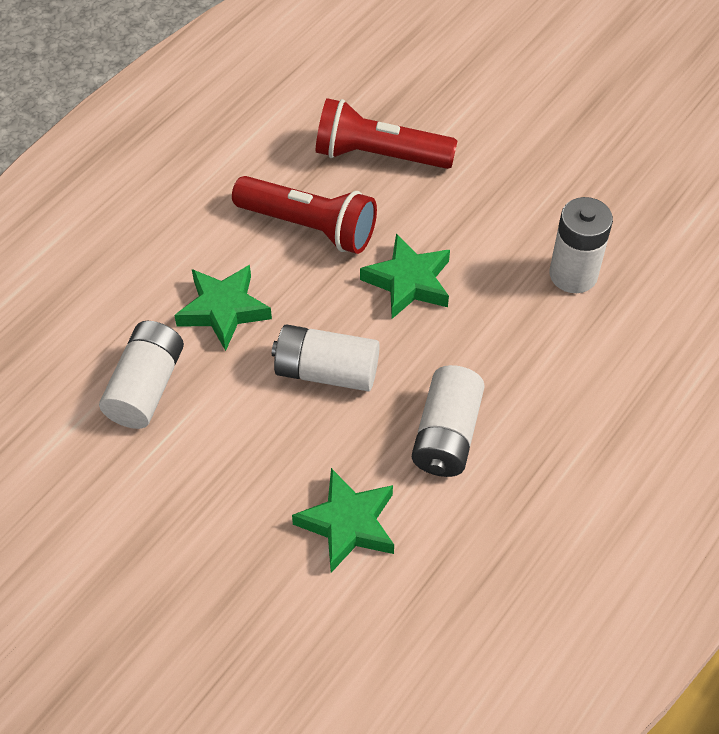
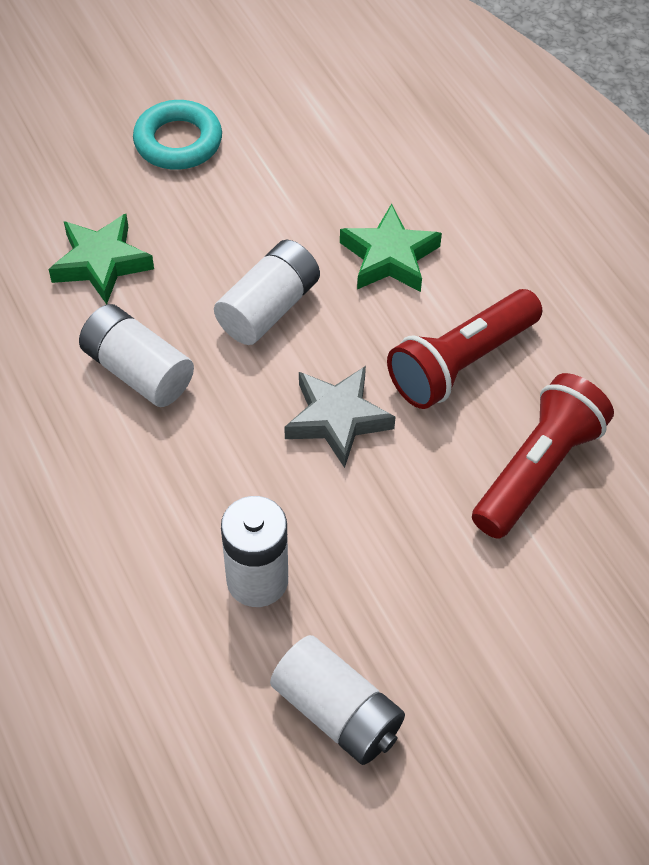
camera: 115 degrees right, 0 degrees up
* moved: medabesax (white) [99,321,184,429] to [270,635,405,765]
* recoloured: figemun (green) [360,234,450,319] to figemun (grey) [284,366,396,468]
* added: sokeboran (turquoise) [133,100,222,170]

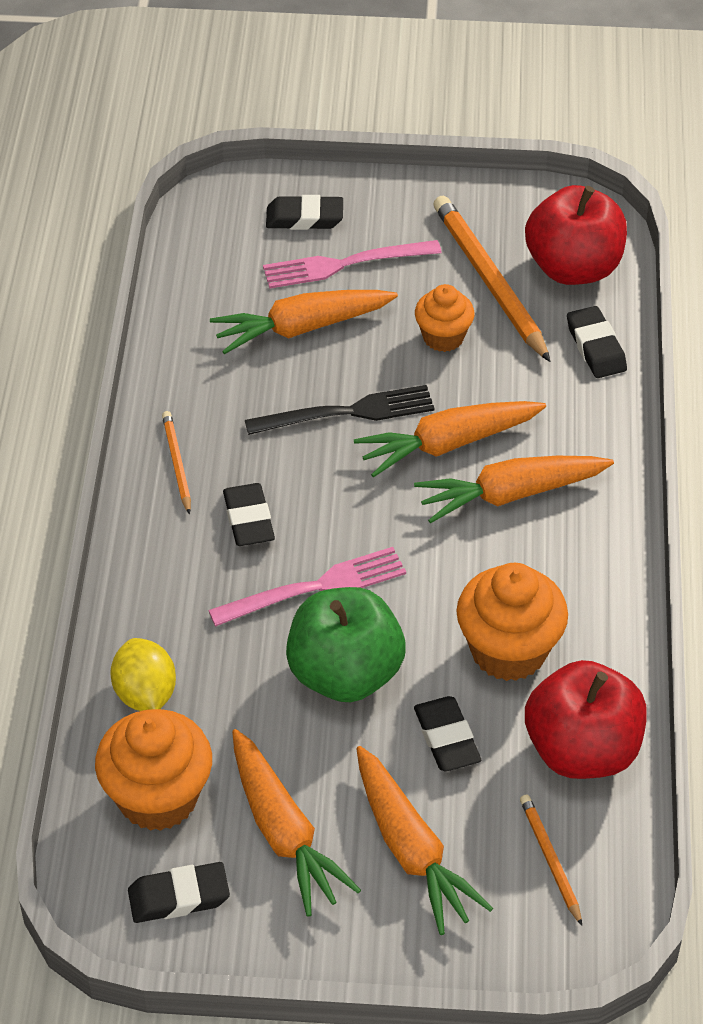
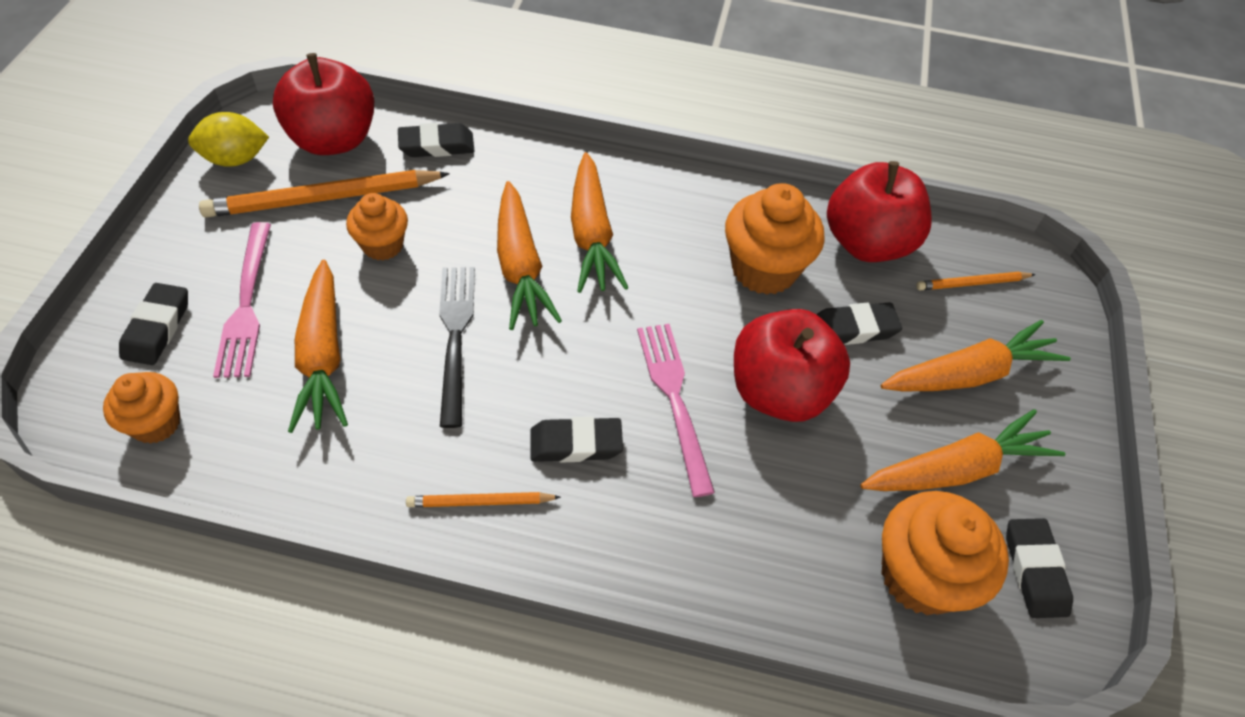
camera: 85 degrees left, 5 degrees up
* moved: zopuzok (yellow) [111,638,176,711] to [188,112,269,167]
* recoloured: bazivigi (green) [286,587,405,702] to bazivigi (red) [734,309,850,422]
* added: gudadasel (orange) [103,372,181,444]

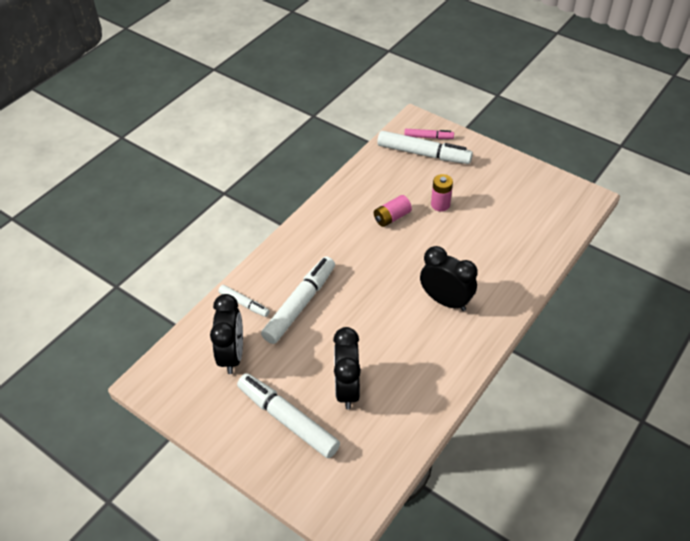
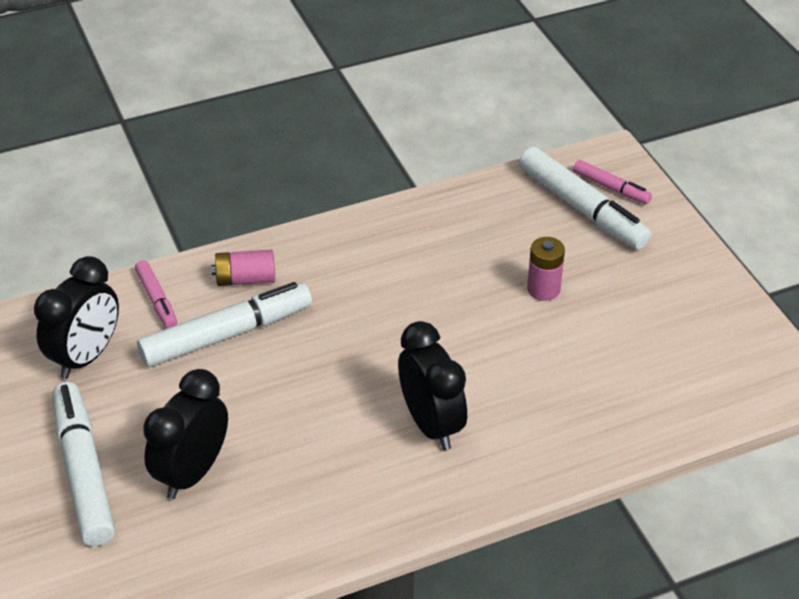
camera: 30 degrees right, 5 degrees down
* recoloured: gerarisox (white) [218,285,270,317] to gerarisox (pink) [135,260,177,328]
* moved: medabesax (pink) [374,195,412,227] to [211,250,275,286]

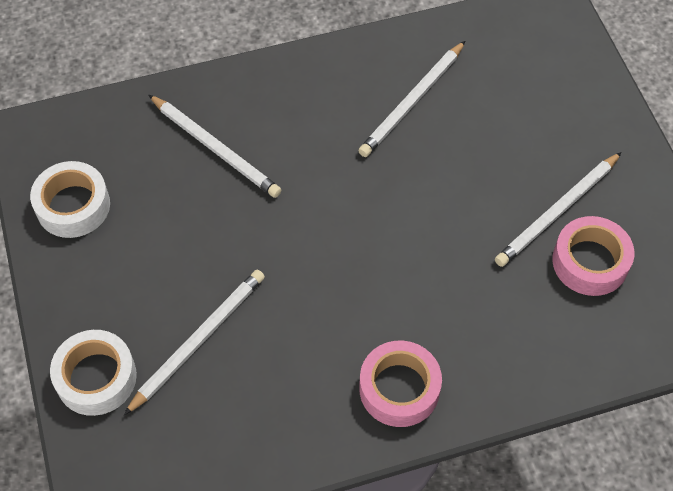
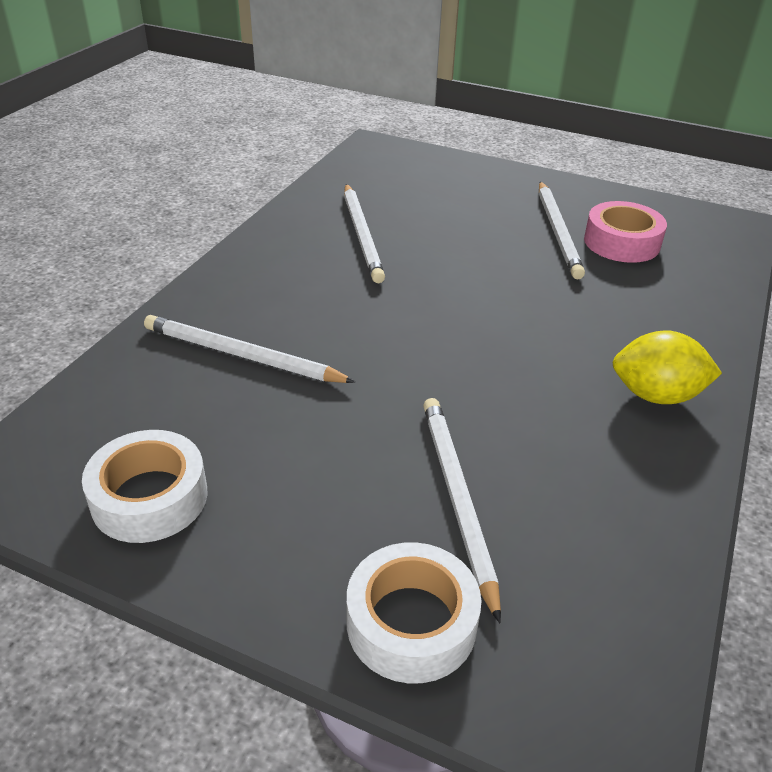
camera: 50 degrees left, 20 degrees down
* turned: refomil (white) [149,95,281,198] = [144,315,355,383] 150 degrees counterclockwise
* replaced: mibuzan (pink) [359,340,442,427] to zopuzok (yellow) [612,330,722,404]

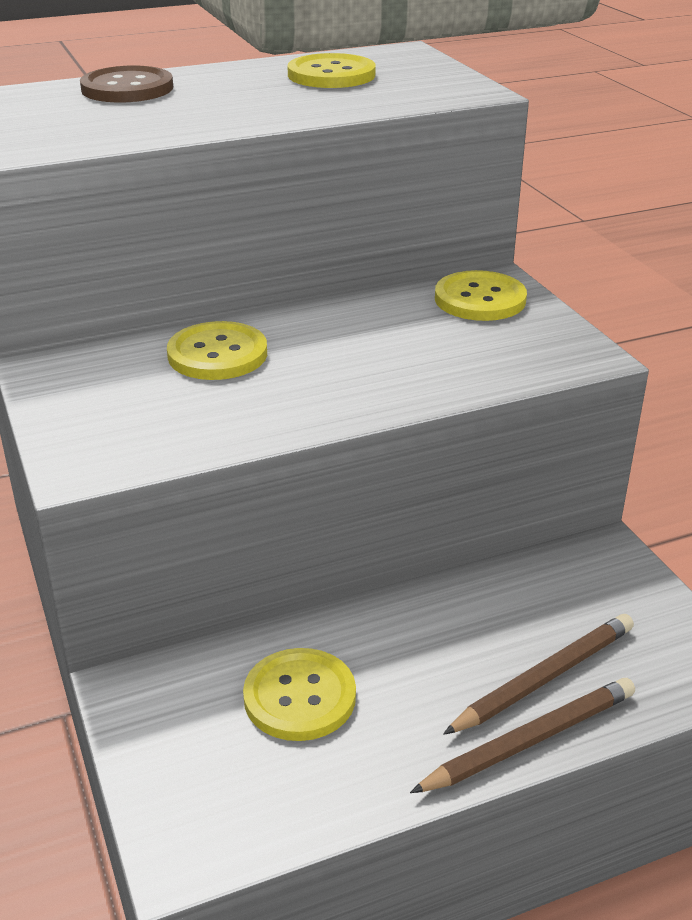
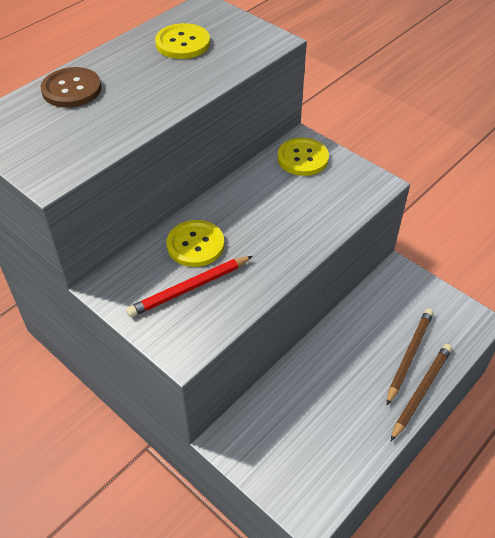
camera: 25 degrees left, 15 degrees up
* removed: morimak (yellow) [243,648,356,741]
* added: refomil (red) [126,256,253,317]

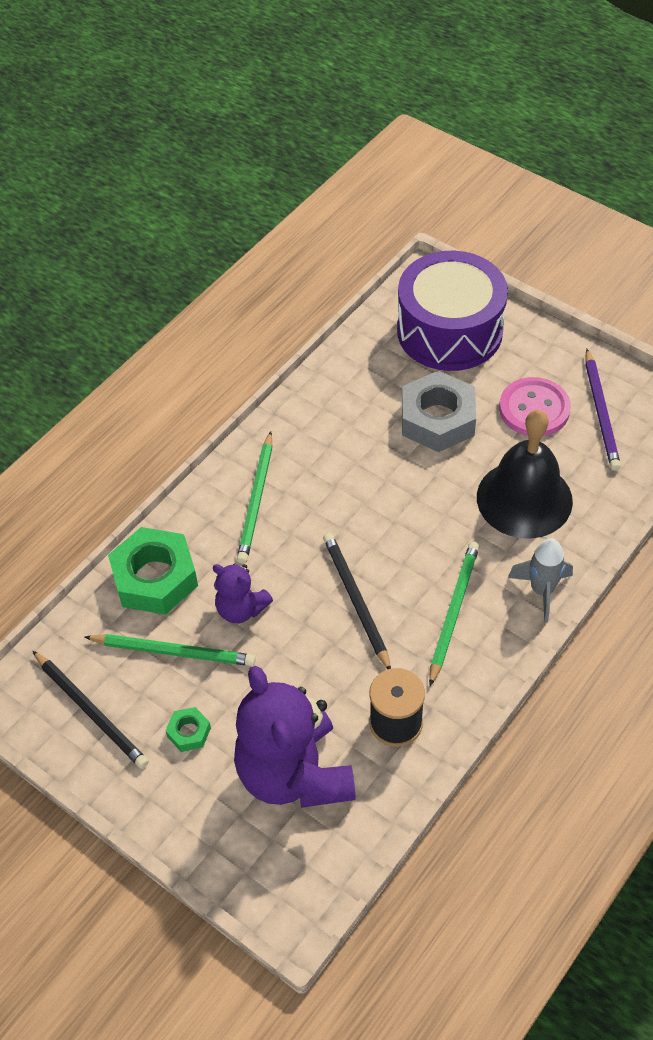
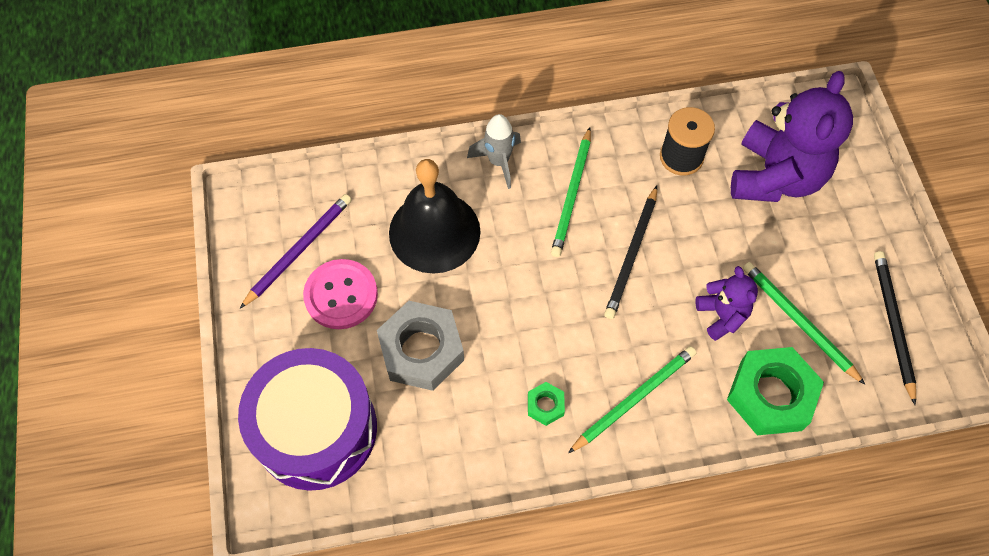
camera: 140 degrees left, 10 degrees up
* moved: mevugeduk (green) [165,707,211,752] to [528,382,565,426]
* turned: refomil (green) [429,541,479,686] = [551,127,591,257] 45 degrees counterclockwise

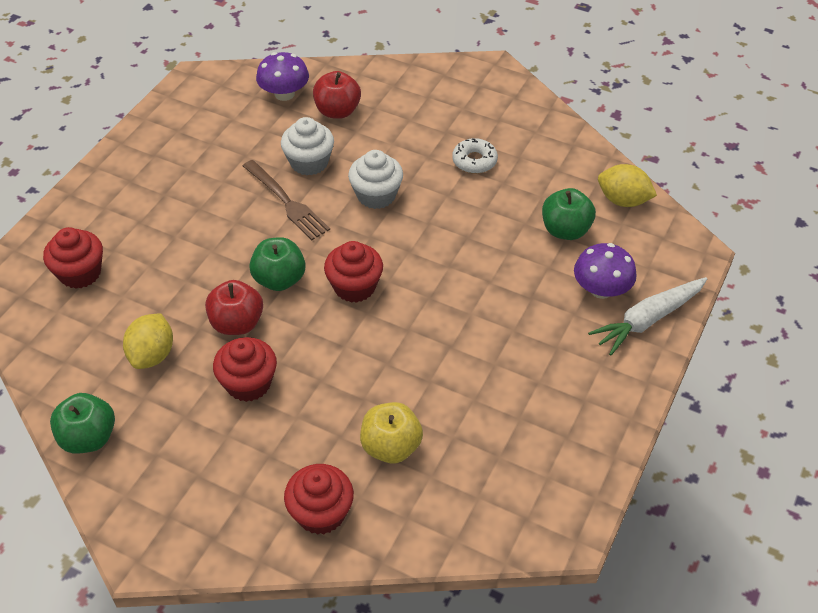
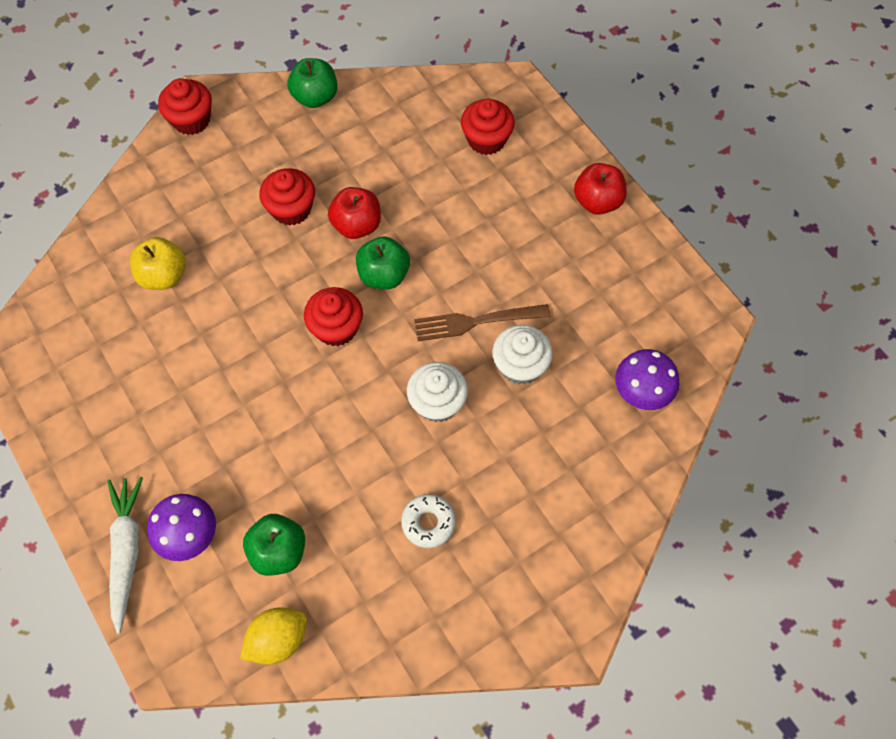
camera: 120 degrees right, 15 degrees up
* removed: zopuzok (yellow) [123,313,173,369]
* moved: gudadasel (red) [284,464,354,535] to [158,78,212,135]
* moved: bazivigi (red) [313,71,361,119] to [574,163,627,215]

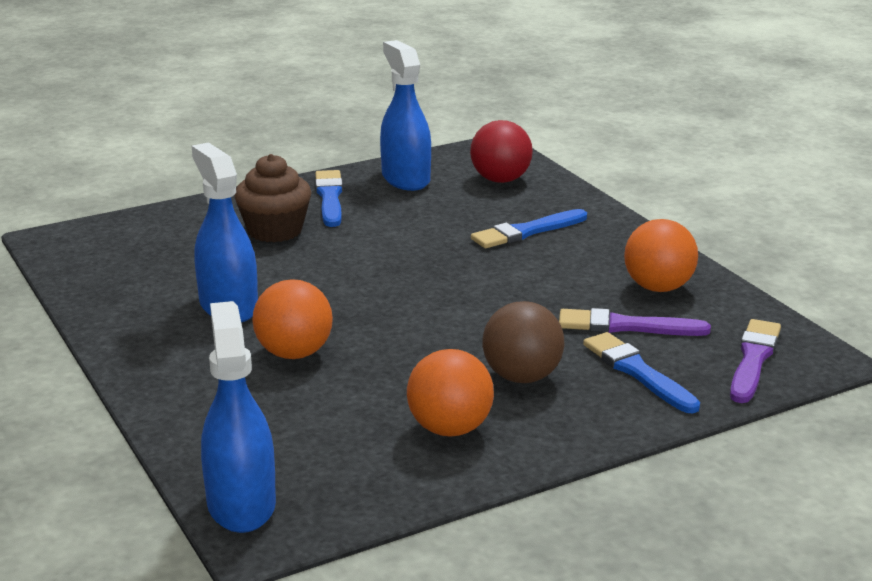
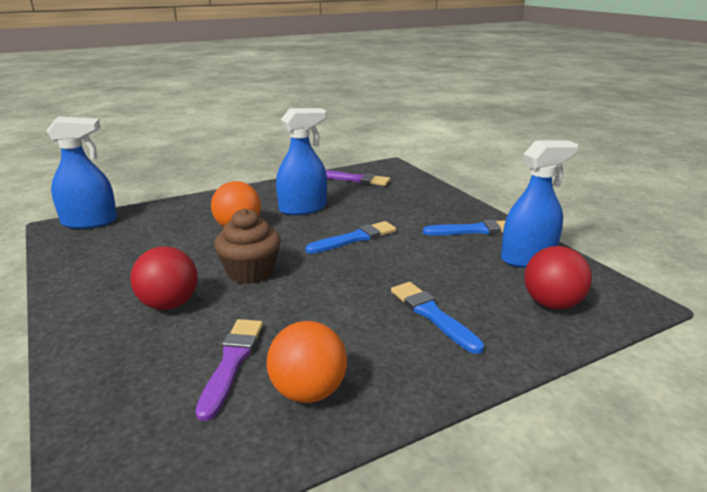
camera: 90 degrees right, 0 degrees up
* moved: gudadasel (brown) [234,154,312,242] to [214,208,281,284]
* removed: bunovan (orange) [407,349,494,437]
* recoloured: bunovan (brown) [482,301,565,383] to bunovan (red) [130,246,198,310]
* moved: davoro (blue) [583,332,700,413] to [305,221,396,254]
* moved: davoro (purple) [730,319,781,403] to [326,170,390,186]

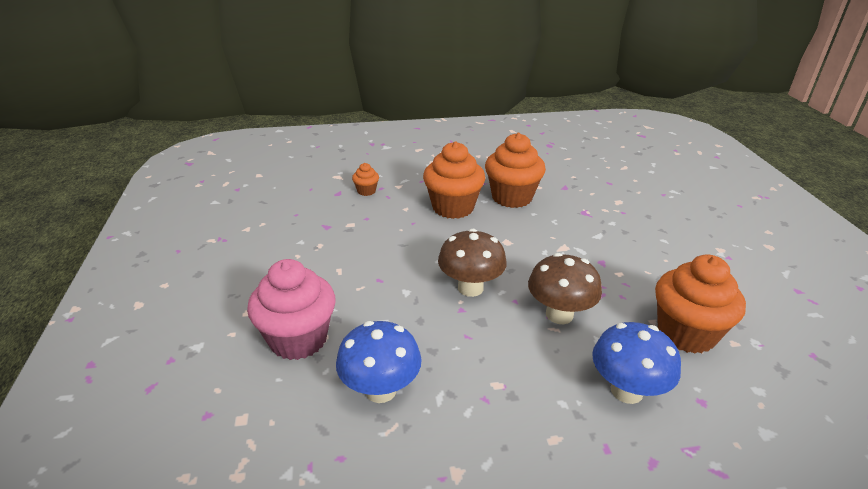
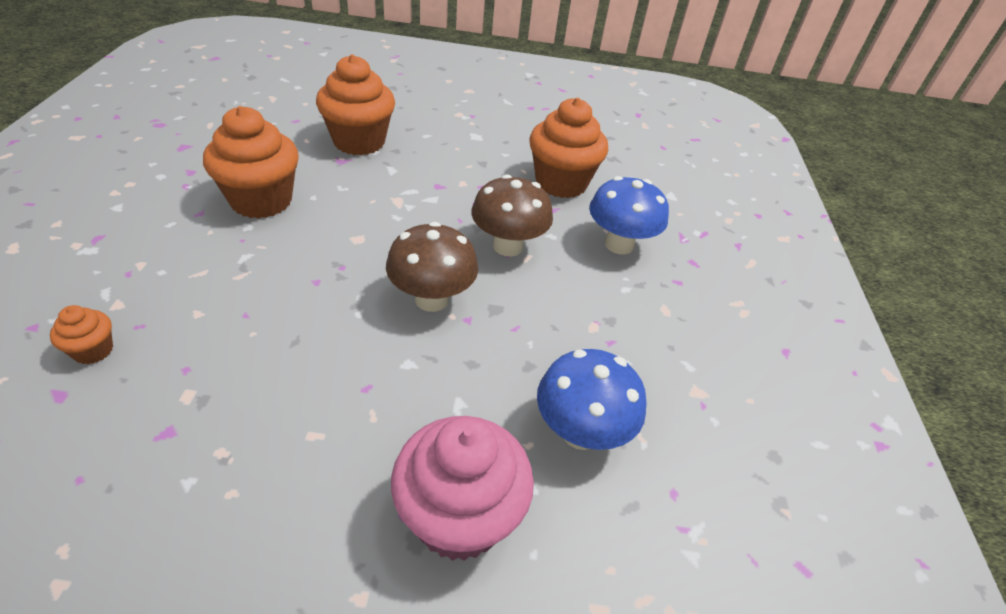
camera: 80 degrees left, 10 degrees up
* moved: gudadasel (orange) [423,141,485,219] to [316,54,395,155]

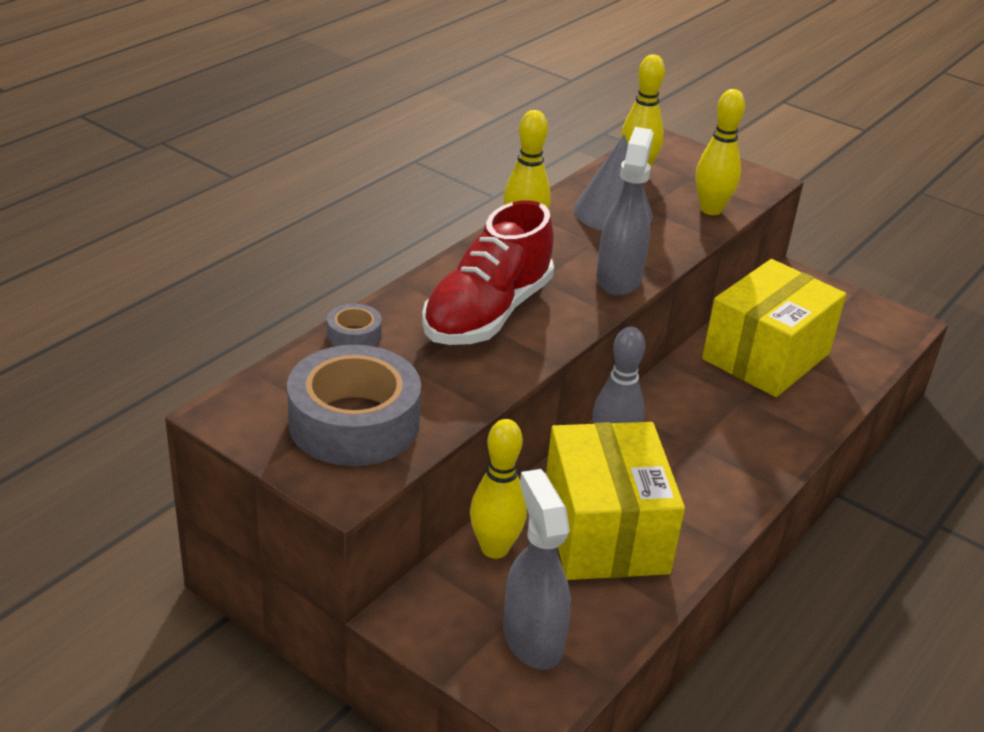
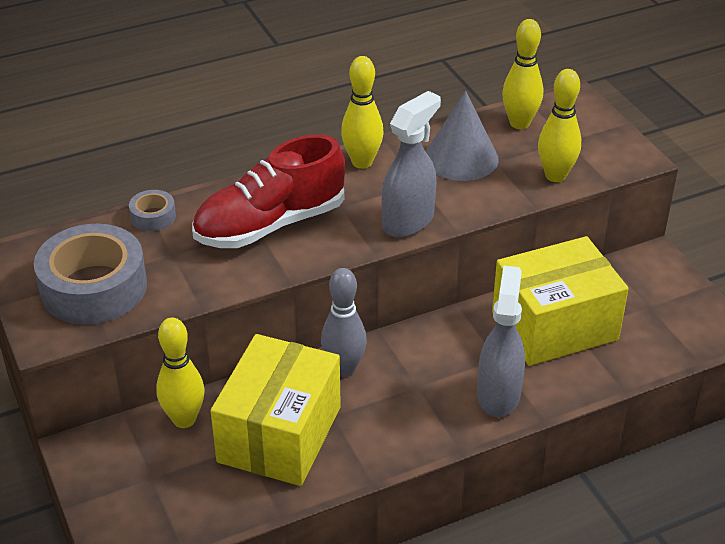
camera: 30 degrees right, 5 degrees up
* moved: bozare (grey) [503,469,571,670] to [477,266,525,417]

